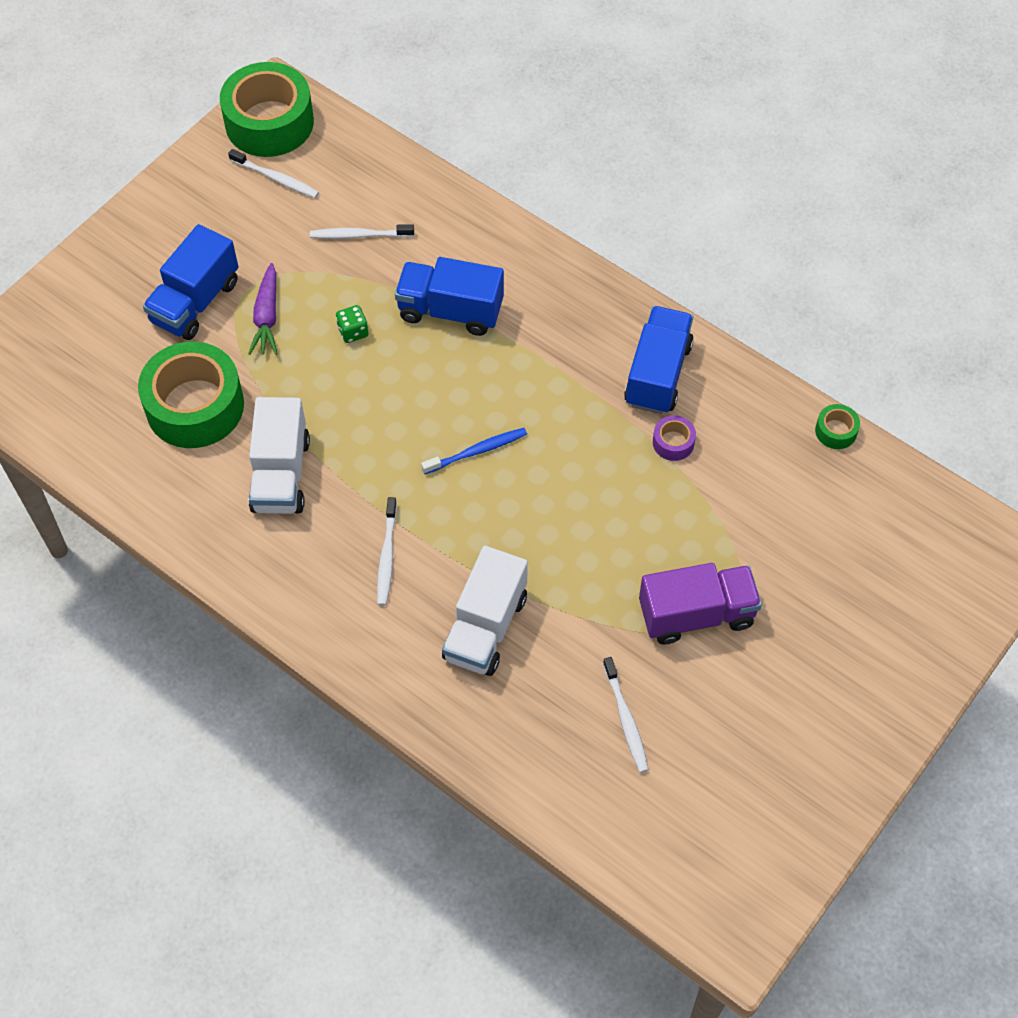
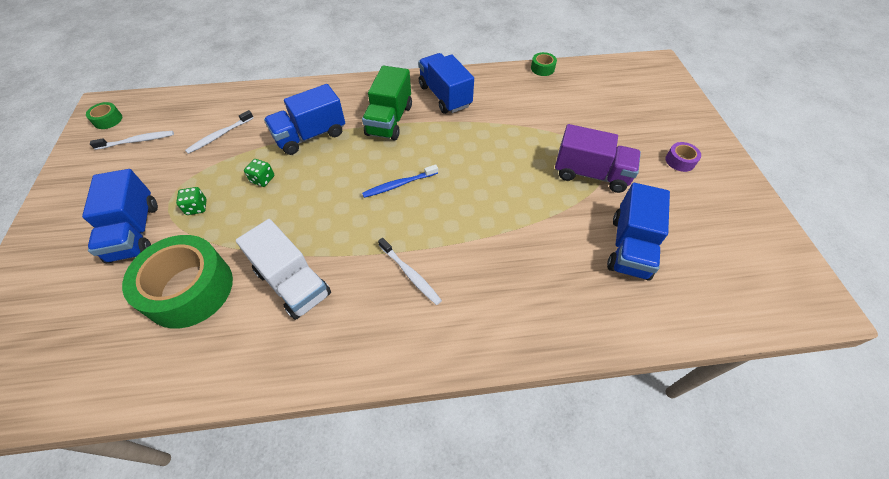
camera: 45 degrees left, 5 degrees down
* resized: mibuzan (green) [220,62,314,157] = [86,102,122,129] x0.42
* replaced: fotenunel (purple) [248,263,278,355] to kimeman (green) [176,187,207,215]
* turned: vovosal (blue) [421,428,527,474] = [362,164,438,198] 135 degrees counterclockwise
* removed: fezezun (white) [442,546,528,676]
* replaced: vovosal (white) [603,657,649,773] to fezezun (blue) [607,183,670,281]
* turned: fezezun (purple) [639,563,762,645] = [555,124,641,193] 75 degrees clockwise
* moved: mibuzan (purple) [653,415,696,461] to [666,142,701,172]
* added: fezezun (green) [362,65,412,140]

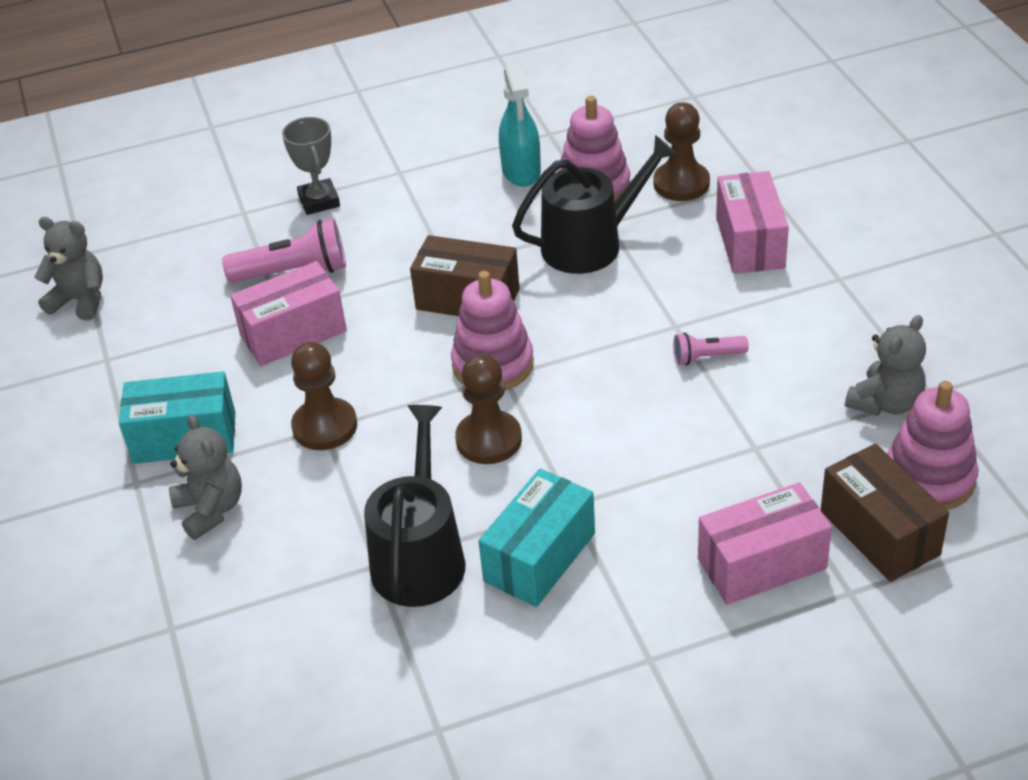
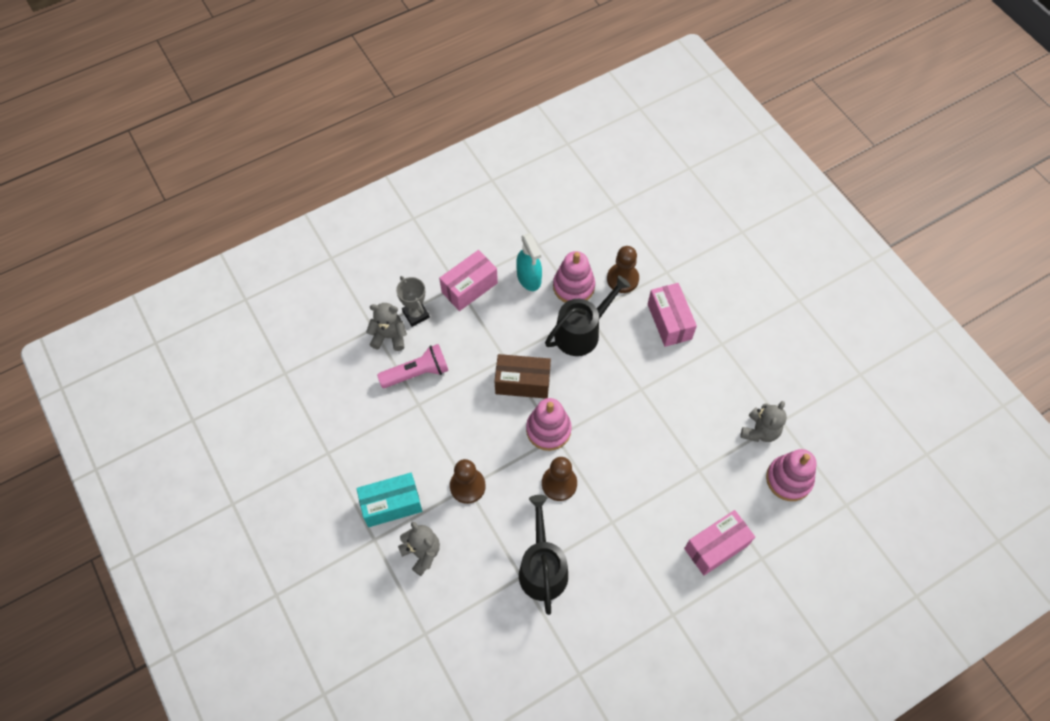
camera: 15 degrees left, 20 degrees up
* moved: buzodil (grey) [34,217,103,321] to [366,303,407,351]
* moved: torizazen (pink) [230,261,347,366] to [439,250,498,311]
* removed: torizazen (turquoise) [478,468,595,607]
* removed: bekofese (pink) [673,333,749,366]
* removed: torizazen (brown) [821,444,949,582]

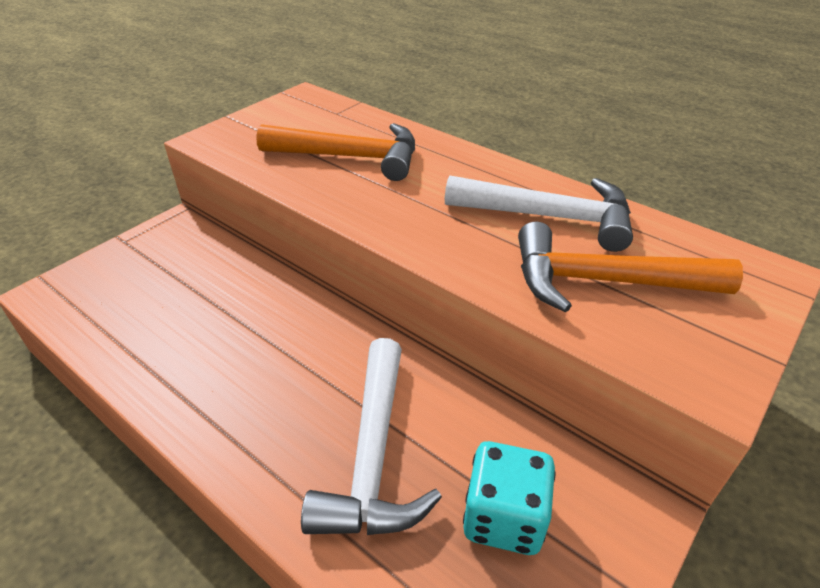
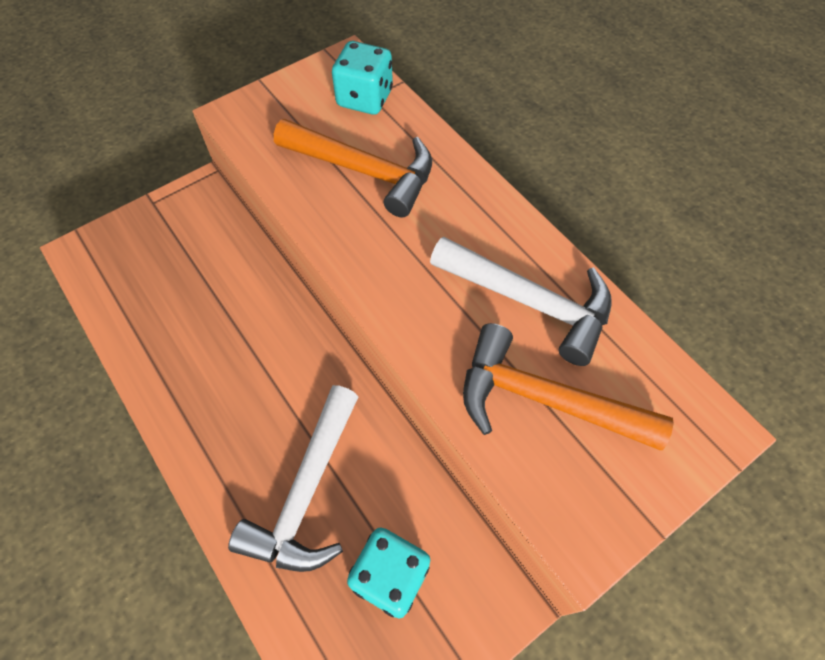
camera: 15 degrees right, 20 degrees up
* added: kimeman (turquoise) [332,41,393,115]

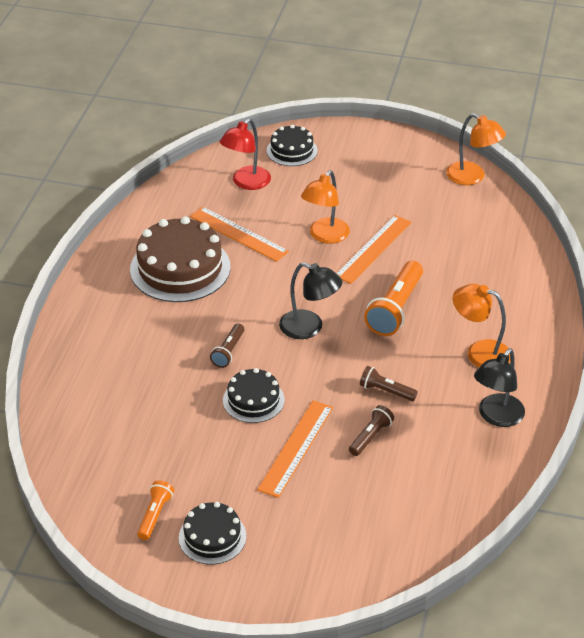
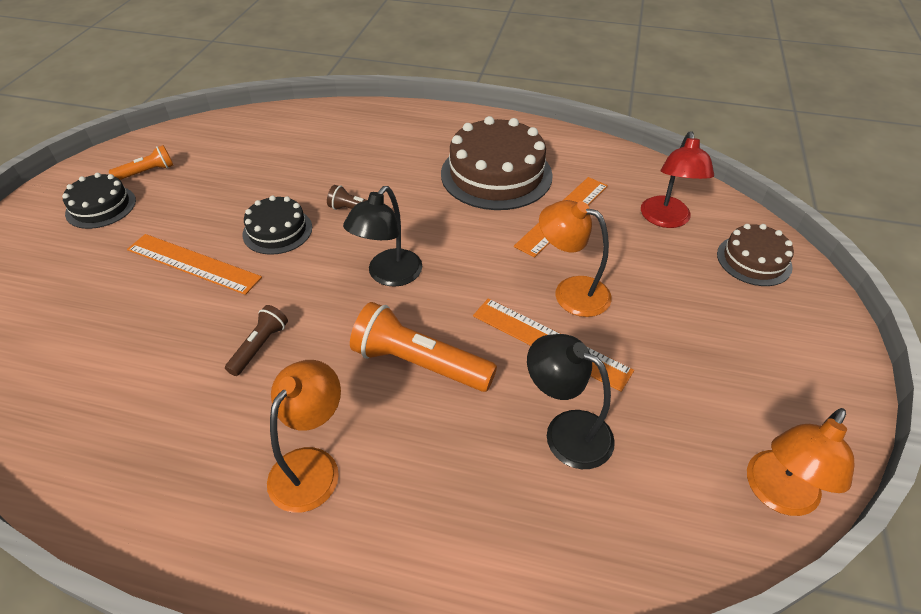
camera: 90 degrees right, 5 degrees up
* turned: bekofese (orange) [137,480,174,540] = [109,145,174,180] 45 degrees counterclockwise
* turned: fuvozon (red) [220,118,271,190] = [641,131,714,228] 120 degrees counterclockwise
* recoloured: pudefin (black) [267,125,317,166] to pudefin (brown) [717,224,794,286]
* removed: bekofese (brown) [349,405,394,456]
* moved: fuvozon (black) [474,348,525,427] to [527,334,615,469]

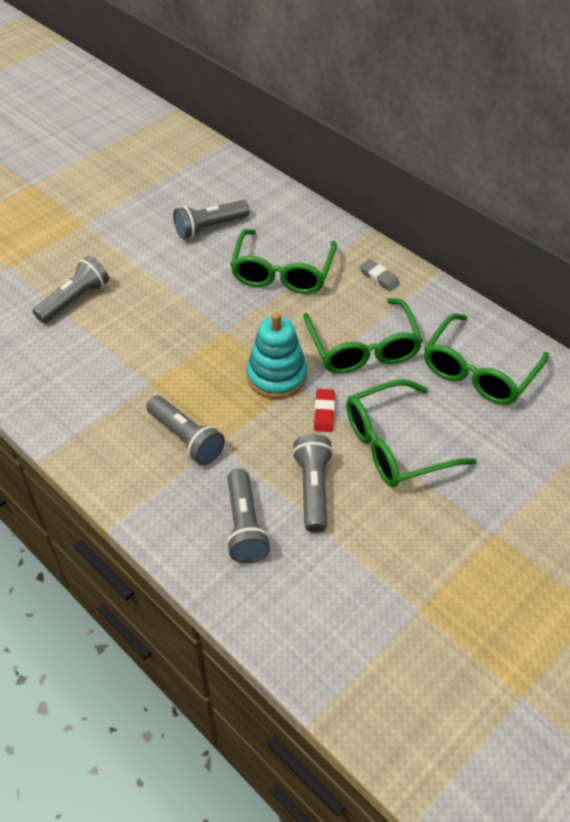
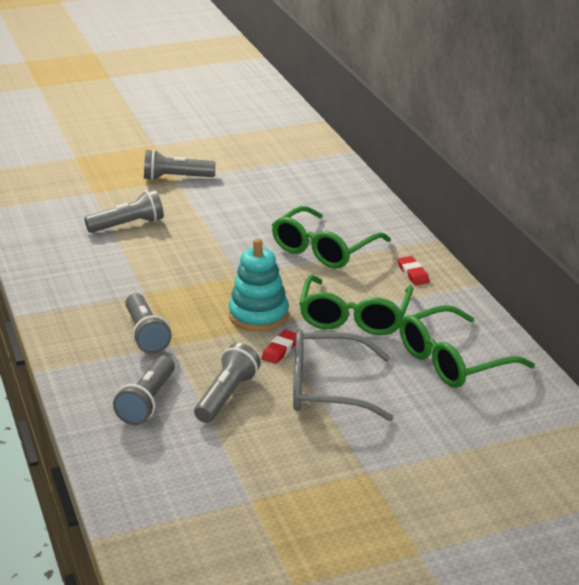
camera: 25 degrees right, 20 degrees down
* moved: bekofese (grey) [173,200,250,239] to [144,149,216,180]
* recoloured: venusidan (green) [346,379,477,487] to venusidan (grey) [293,330,394,421]
* recoloured: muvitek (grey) [359,259,400,291] to muvitek (red) [398,256,430,285]

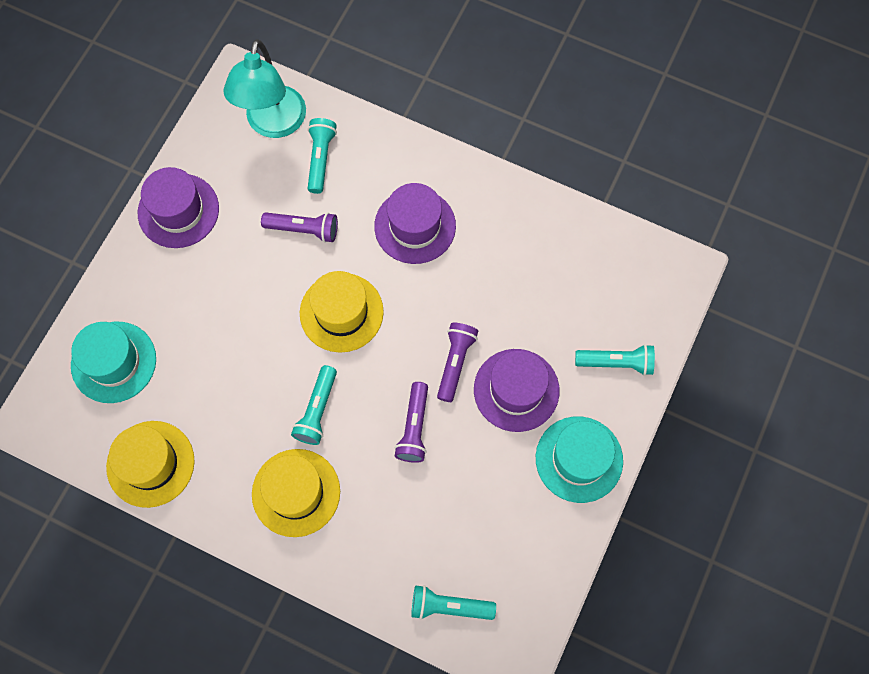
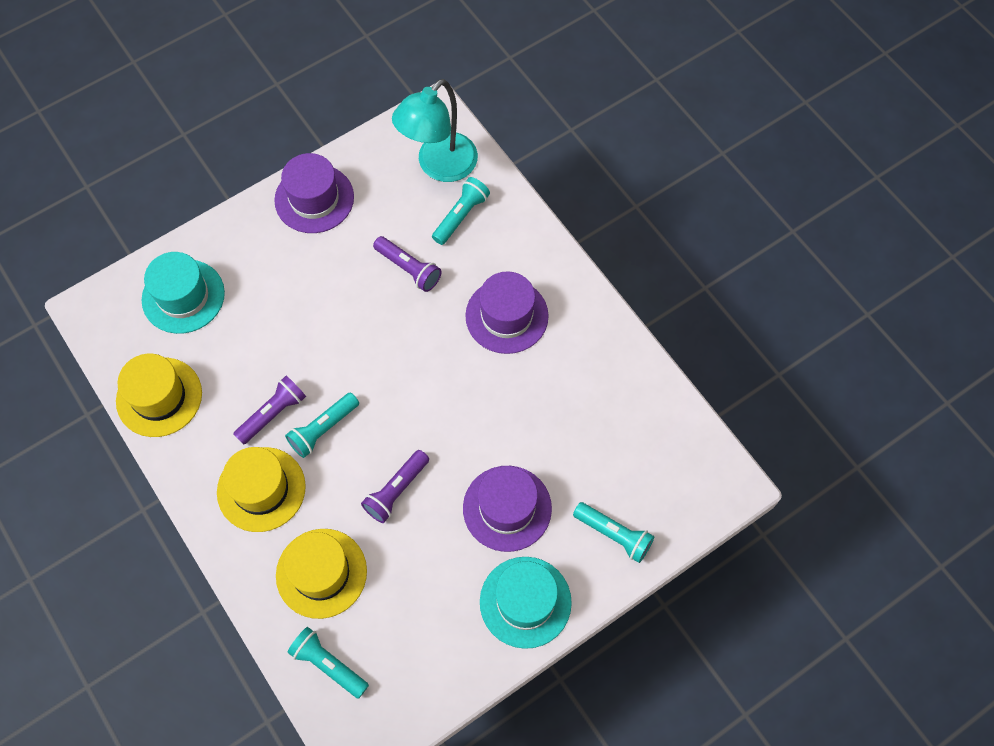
camera: 30 degrees right, 5 degrees down
* moved: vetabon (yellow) [300,271,384,353] to [276,529,367,619]
* moved: bekofese (purple) [437,323,478,402] to [233,376,306,445]

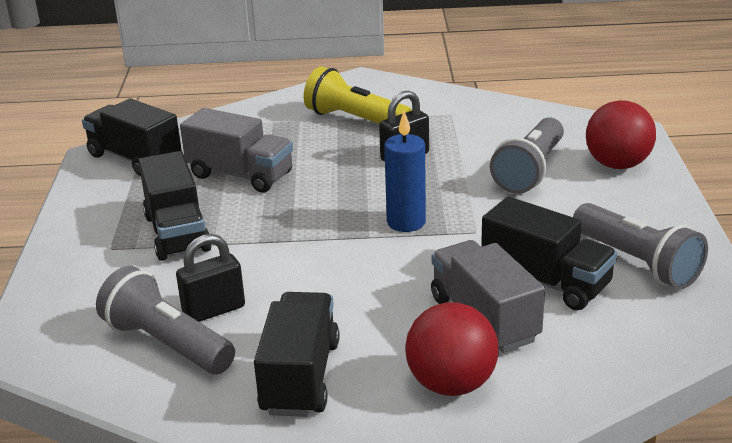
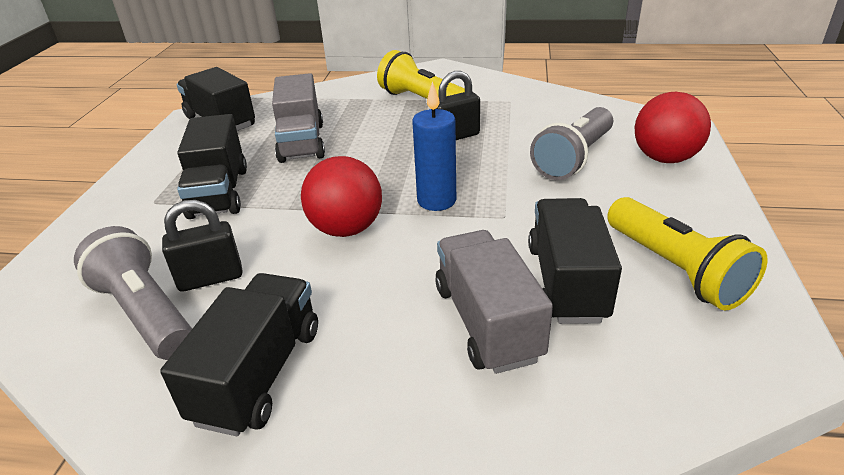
camera: 10 degrees right, 5 degrees up
* turned: fezezun (grey) [180,108,293,193] = [272,73,325,163] 45 degrees clockwise
* moved: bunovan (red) [405,302,499,396] to [301,156,382,237]
* turned: fezezun (black) [481,197,617,310] = [528,198,622,324] 135 degrees counterclockwise
* recoloured: bekofese (grey) [573,203,708,289] to bekofese (yellow) [607,197,768,310]

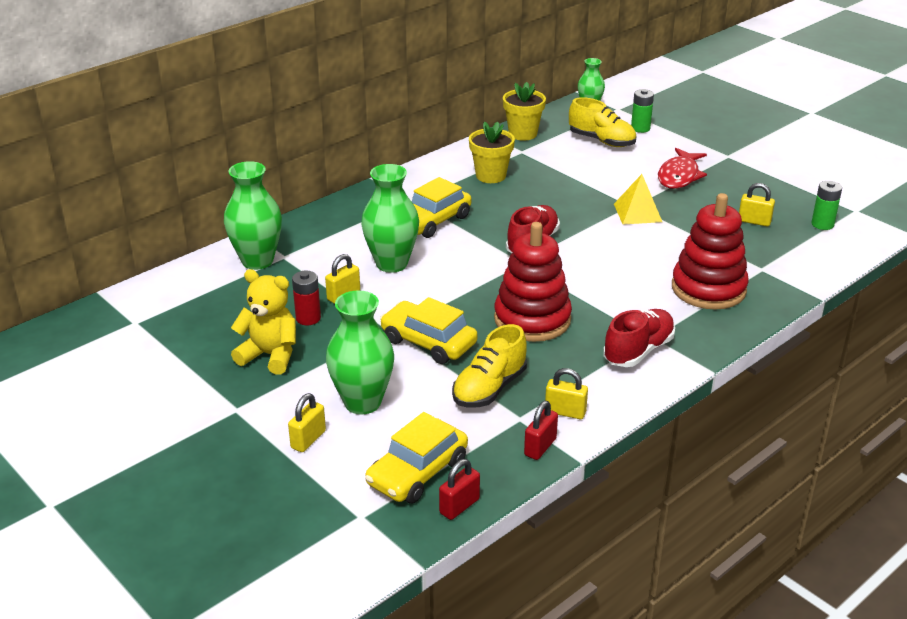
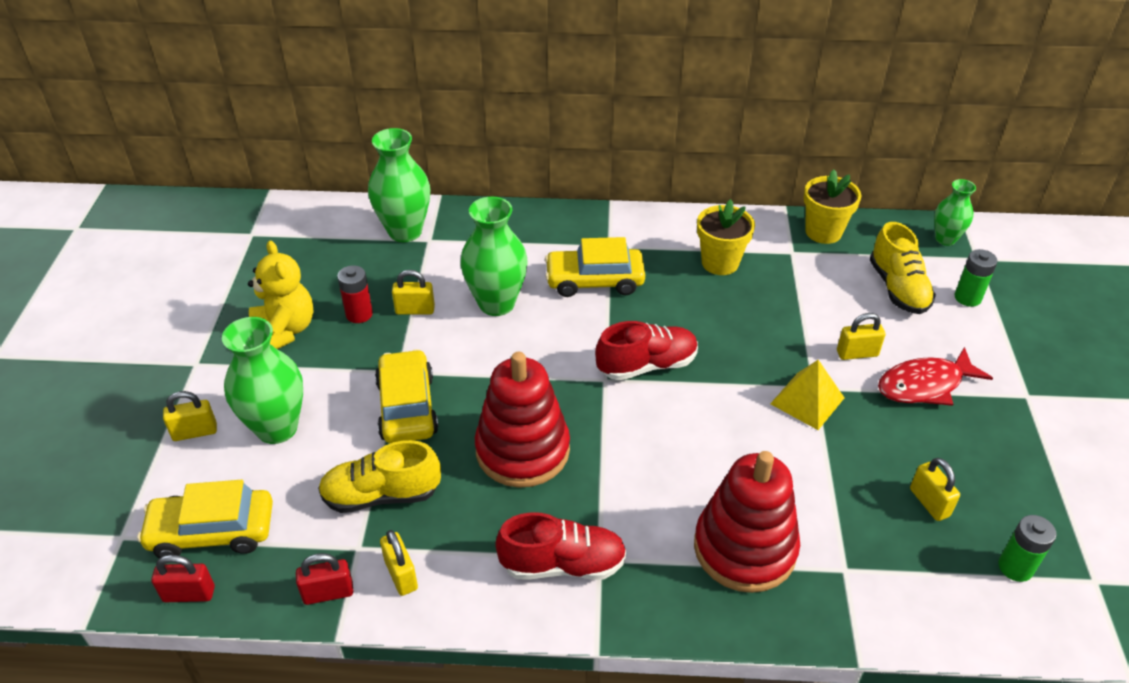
camera: 45 degrees right, 10 degrees up
* added: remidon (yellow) [837,313,886,360]

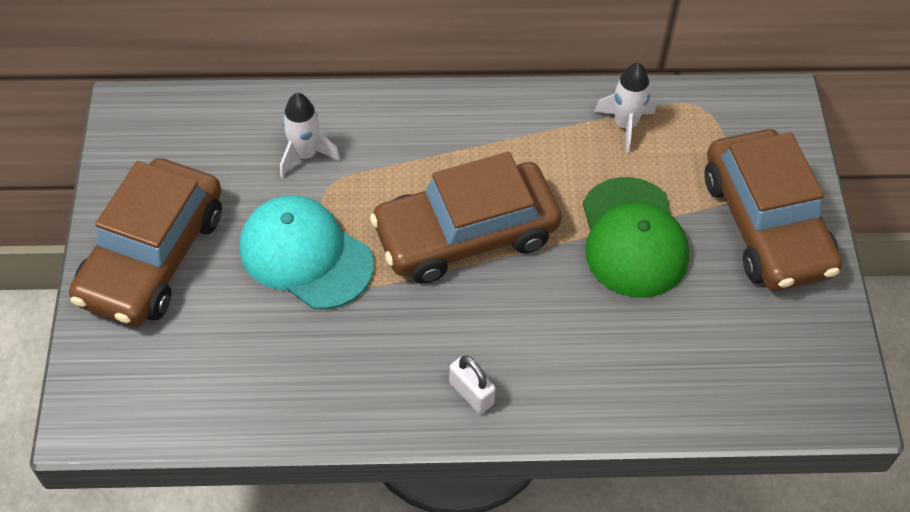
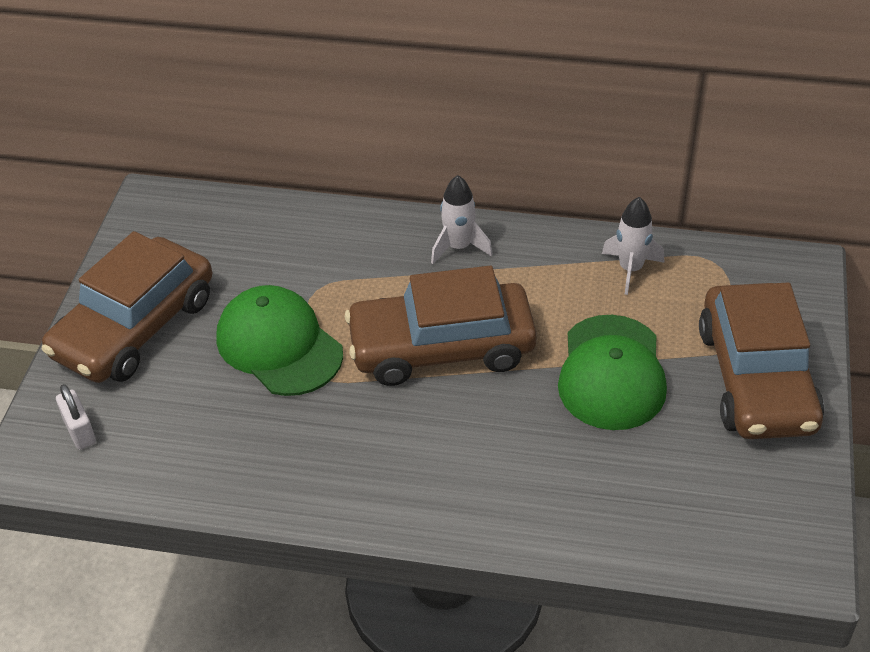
camera: 15 degrees right, 10 degrees down
* recoloured: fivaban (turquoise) [240,195,373,310] to fivaban (green) [216,285,343,396]
* moved: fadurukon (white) [280,93,341,178] to [431,175,493,264]
* moved: remidon (white) [449,355,496,414] to [56,384,96,450]

